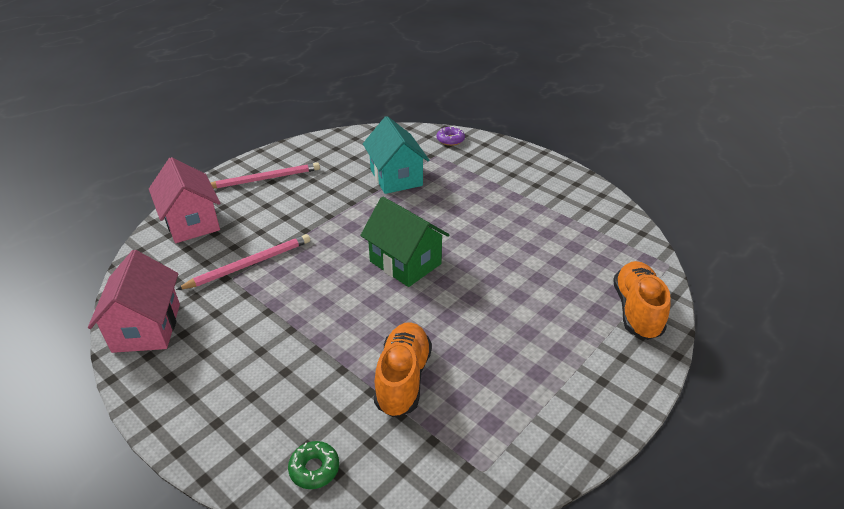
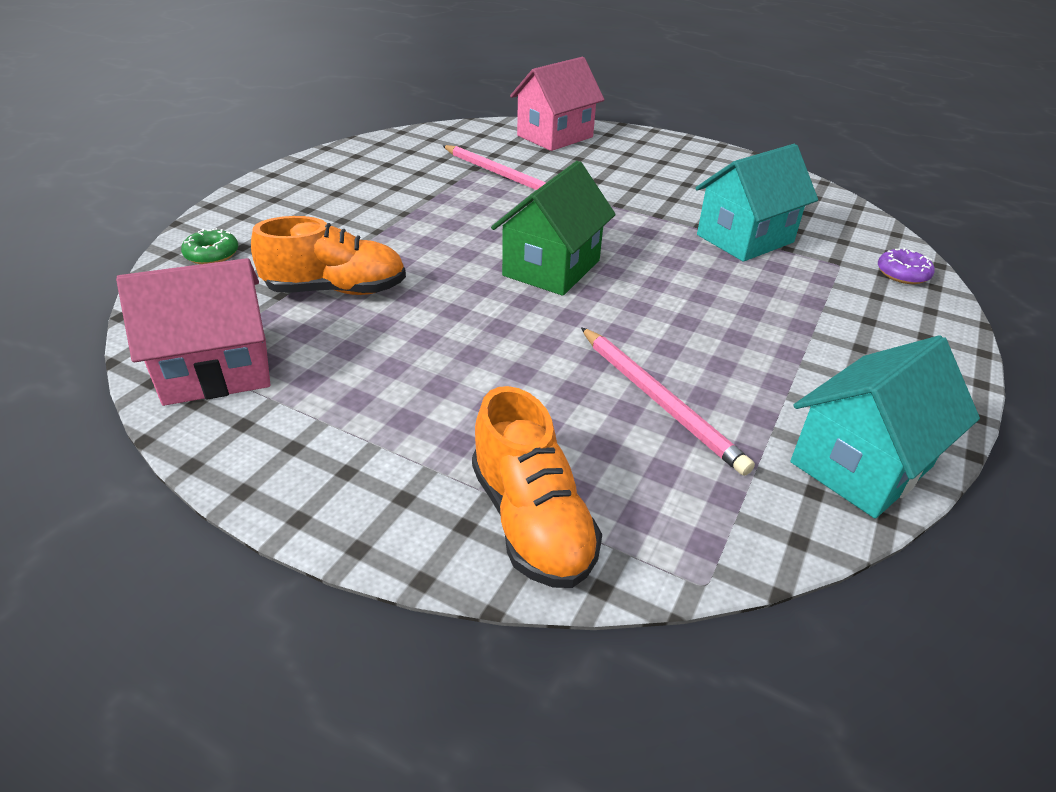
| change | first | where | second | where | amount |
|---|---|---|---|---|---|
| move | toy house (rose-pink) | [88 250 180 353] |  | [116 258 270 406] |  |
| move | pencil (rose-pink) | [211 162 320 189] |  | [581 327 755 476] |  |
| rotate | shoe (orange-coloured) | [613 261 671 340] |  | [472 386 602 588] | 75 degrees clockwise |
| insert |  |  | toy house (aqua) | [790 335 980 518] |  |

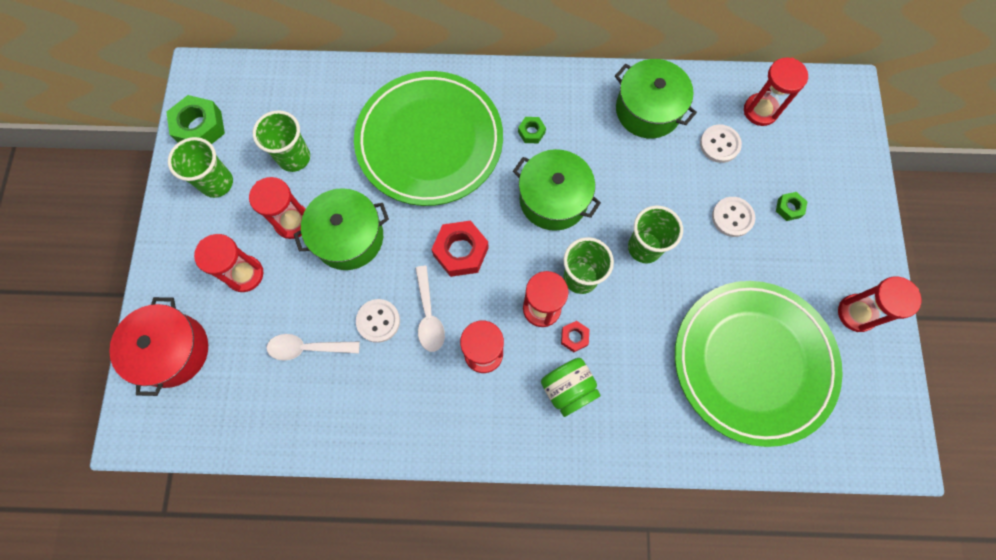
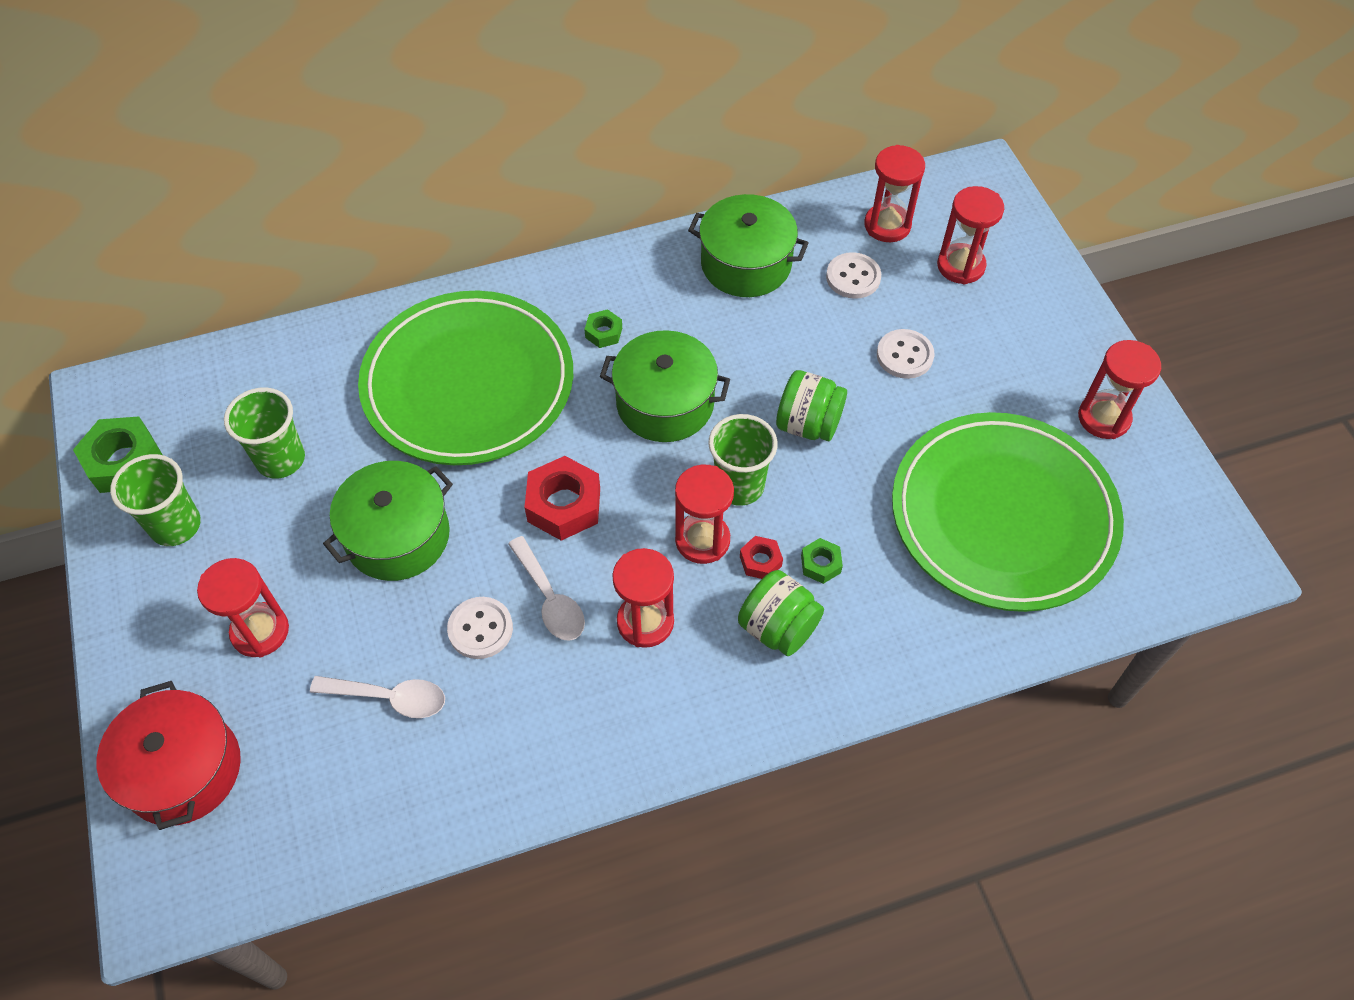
| change | first | where | second | where | amount |
|---|---|---|---|---|---|
| move | sand timer (crimson) | [249 177 306 239] |  | [937 186 1004 284] |  |
| rotate | teaspoon (snow-white) | [267 334 360 361] |  | [310 676 445 718] | 150 degrees counterclockwise |
| replace | beaker (emerald) | [628 206 683 263] | jam jar (emerald) | [776 370 847 441] |  |
| move | nut (emerald) | [776 192 808 221] |  | [801 538 843 584] |  |

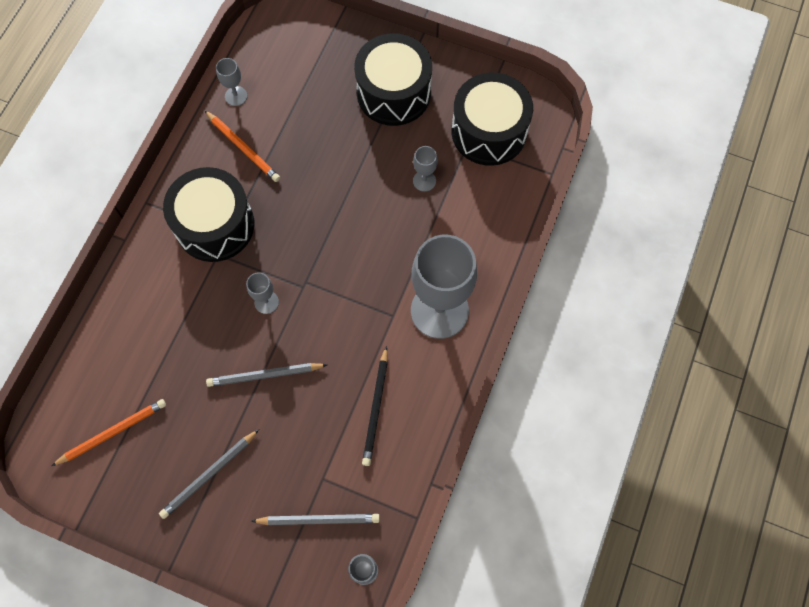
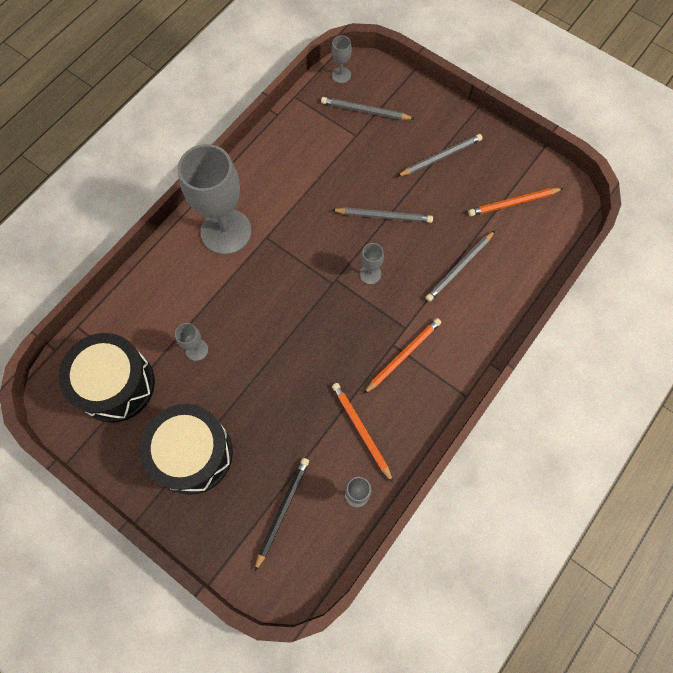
| change | first | where | second | where | amount |
|---|---|---|---|---|---|
| replace | drum (ebony) | [163 167 254 262] | pencil (orange-coloured) | [364 318 441 394] |  |
| move | pencil (ebony) | [362 346 388 466] |  | [255 458 309 571] |  |
| insert |  |  | pencil (ash-grey) | [425 231 495 302] |  |

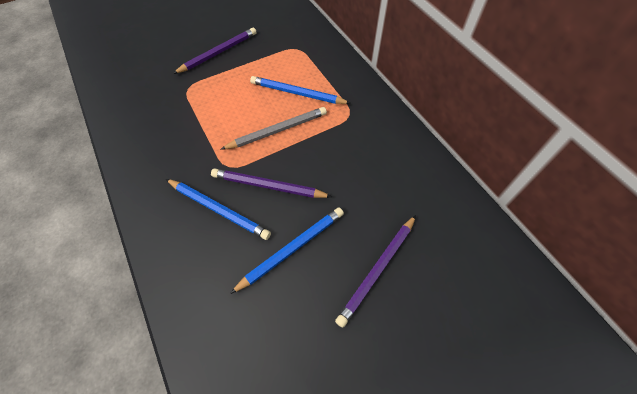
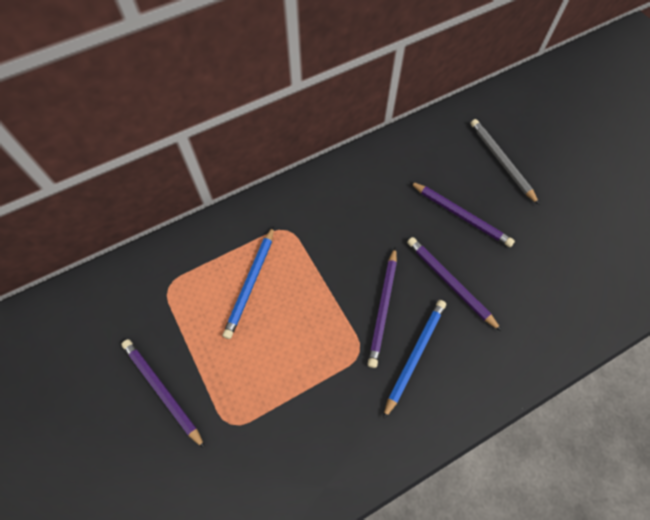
| change | first | where | second | where | amount |
|---|---|---|---|---|---|
| move | pencil (ash-grey) | [220 107 327 150] |  | [470 119 540 205] |  |
| recolor | pencil (blue) | [230 207 344 294] | pencil (violet) | [407 237 502 331] |  |

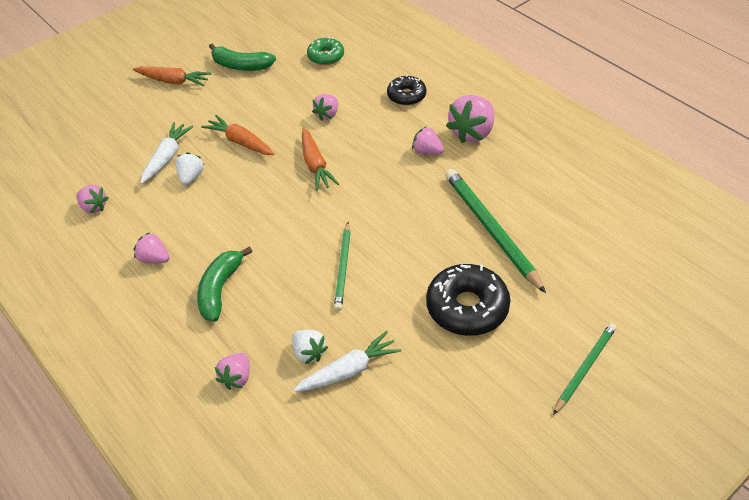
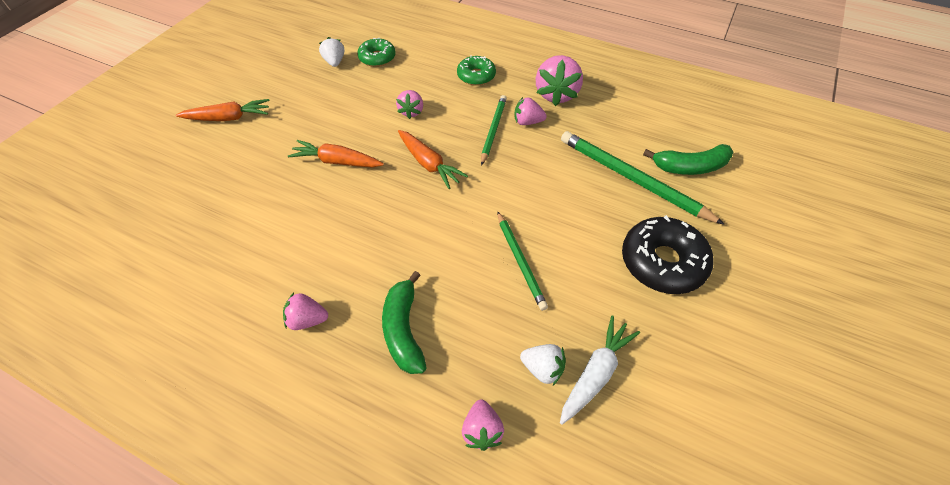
| change | first | where | second | where | amount |
|---|---|---|---|---|---|
| delete | berry (rose-pink) | [76 185 108 213] |  |  |  |
| delete | toy carrot (snow-white) | [140 122 194 184] |  |  |  |
| move | berry (snow-white) | [175 152 204 185] |  | [319 37 344 67] |  |
| move | banana fruit (emerald) | [209 44 276 71] |  | [643 144 734 175] |  |
| recolor | doughnut (ebony) | [387 75 426 106] | doughnut (emerald) | [457 55 496 86] |  |
| move | pencil (emerald) | [553 323 616 415] |  | [481 95 507 166] |  |

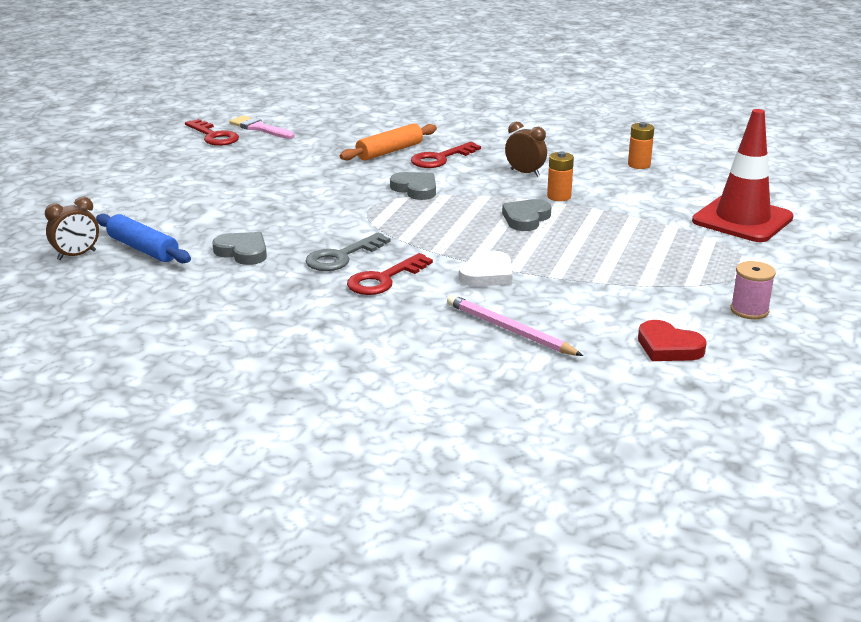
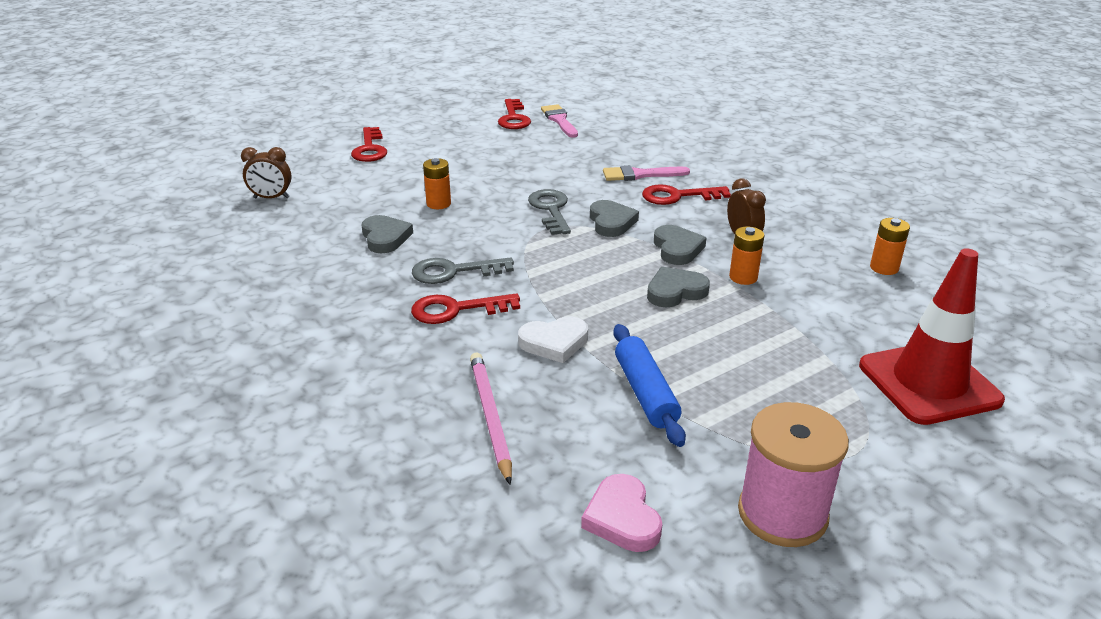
| change | first | where | second | where | amount |
|---|---|---|---|---|---|
| move | dough roller (blue) | [96 214 191 263] |  | [613 324 686 447] |  |
| replace | dough roller (orange-coloured) | [340 123 437 161] | brush (rose-pink) | [603 165 690 181] |  |
| recolor | heart (crimson) | [638 320 706 361] | heart (rose-pink) | [581 474 662 552] |  |
| resize | bobbin (rose-pink) | [731 261 776 319] |  | [738 402 849 547] | x1.73 |
| insert |  |  | door key (crimson) | [351 127 387 162] |  |
| insert |  |  | AA battery (orange-coloured) | [423 158 451 209] |  |
| insert |  |  | door key (ash-grey) | [528 189 571 235] |  |
| insert |  |  | heart (ash-grey) | [654 225 706 265] |  |

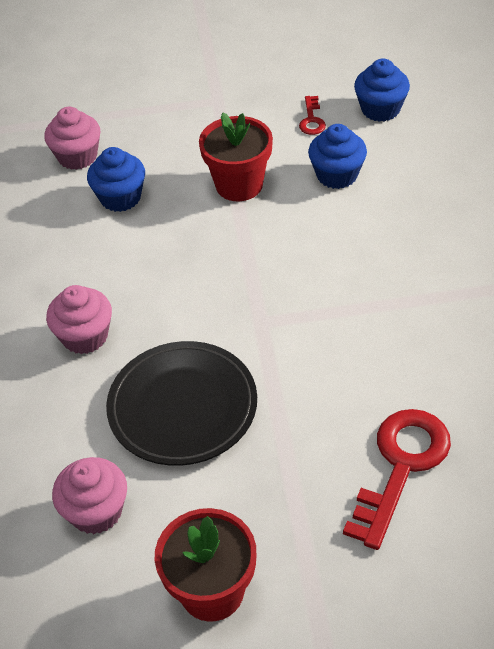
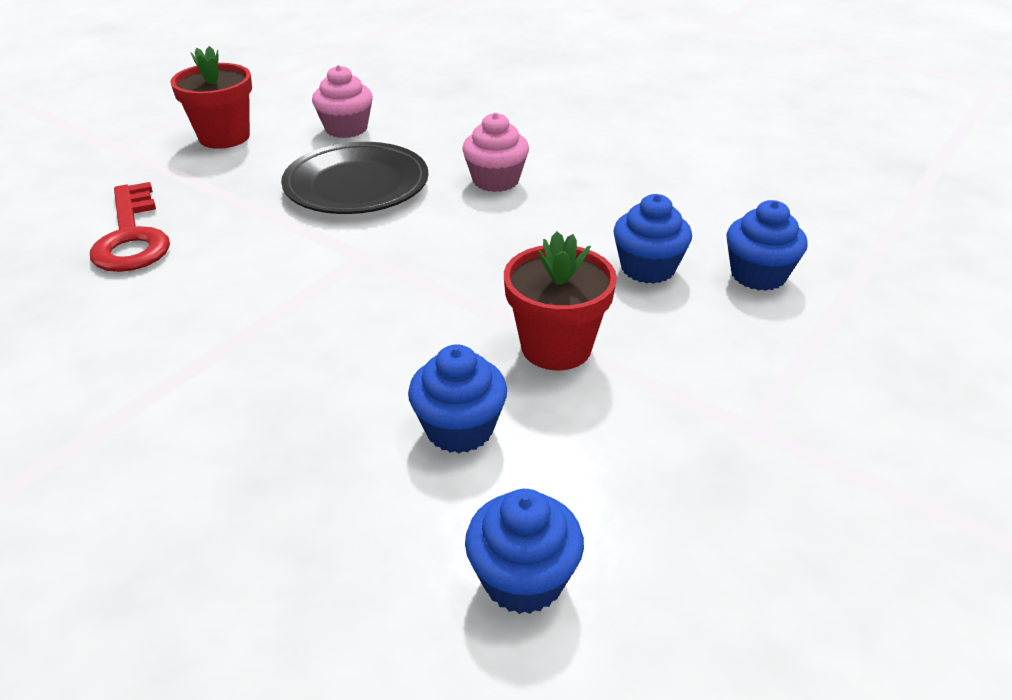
| change | first | where | second | where | amount |
|---|---|---|---|---|---|
| recolor | fairy cake (rose-pink) | [44 107 101 170] | fairy cake (blue) | [726 200 808 291] |  |
| delete | door key (crimson) | [299 96 326 135] |  |  |  |

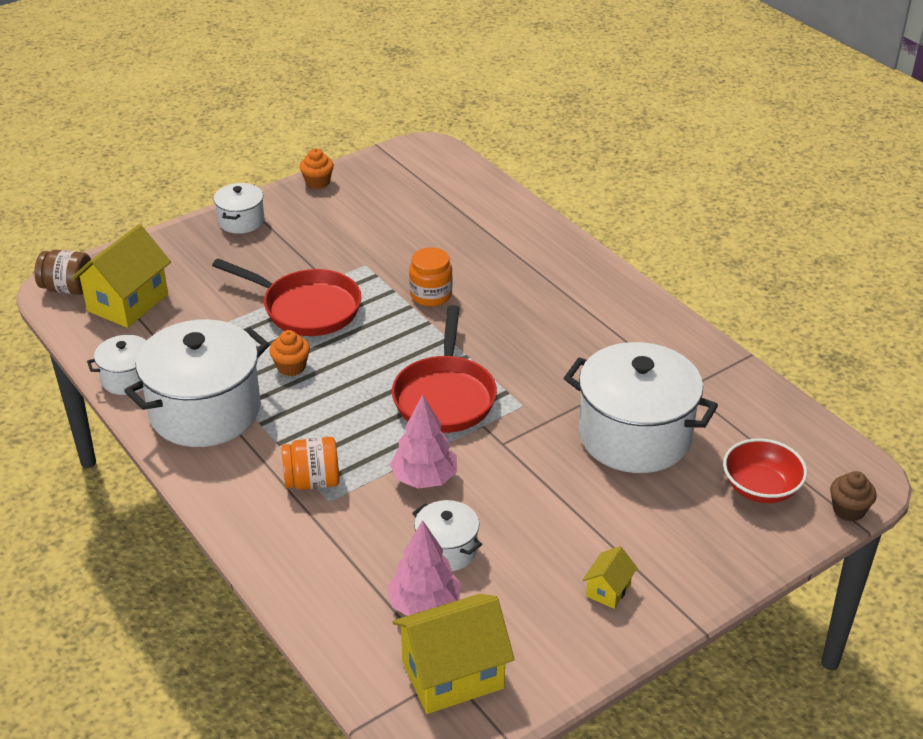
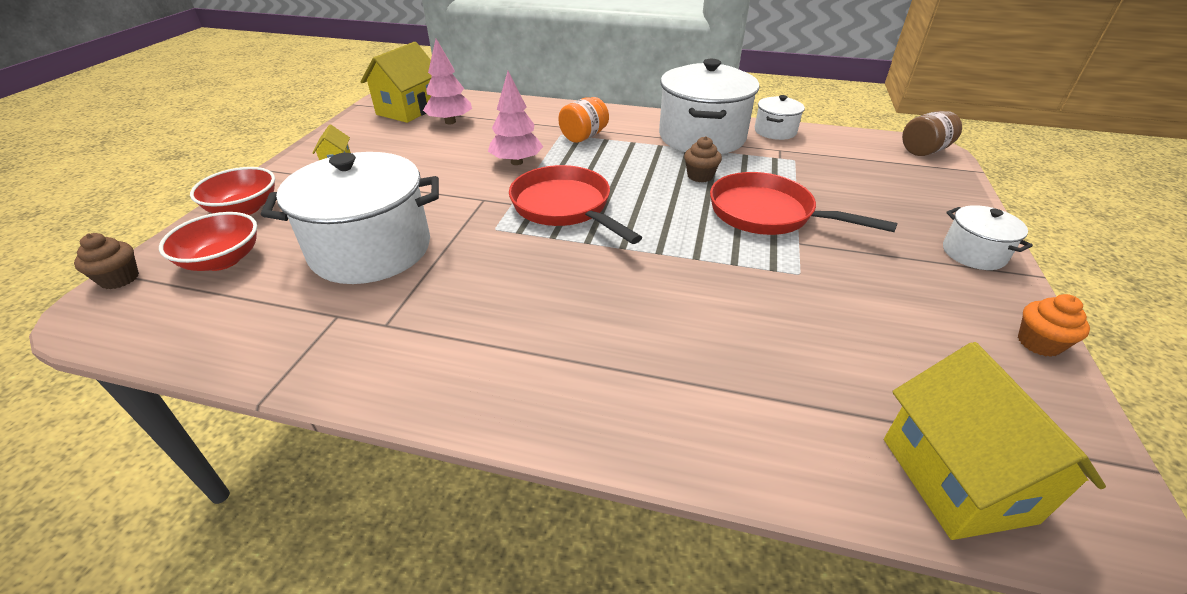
| change | first | where | second | where | amount |
|---|---|---|---|---|---|
| move | toy house (bright yellow) | [72 224 171 328] |  | [884 342 1106 540] |  |
| rotate | pan (crimson) | [212 259 362 336] |  | [710 172 898 235] | 45 degrees clockwise |
| recolor | fairy cake (orange-coloured) | [269 330 310 376] | fairy cake (russet) | [684 136 722 183] |  |
| delete | jam jar (orange-coloured) | [409 247 453 306] |  |  |  |
| delete | pot (snow-white) | [412 500 482 571] |  |  |  |
| insert |  |  | bowl (crimson) | [190 167 275 215] |  |

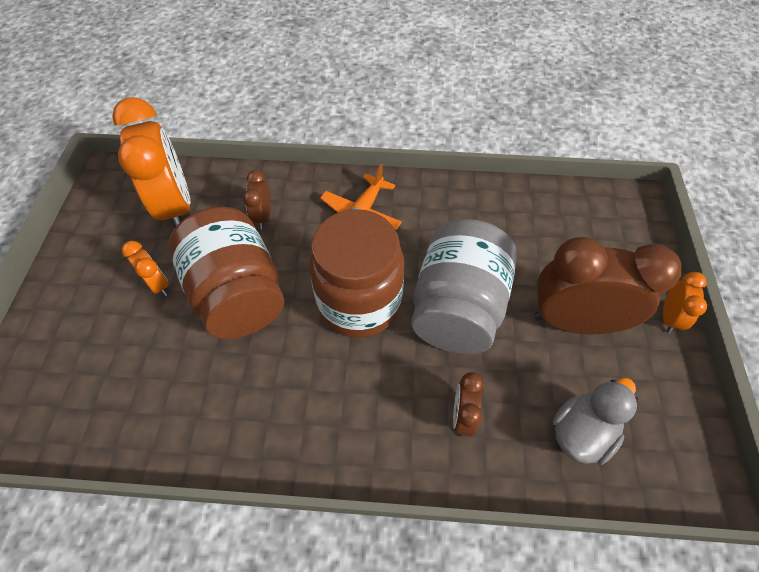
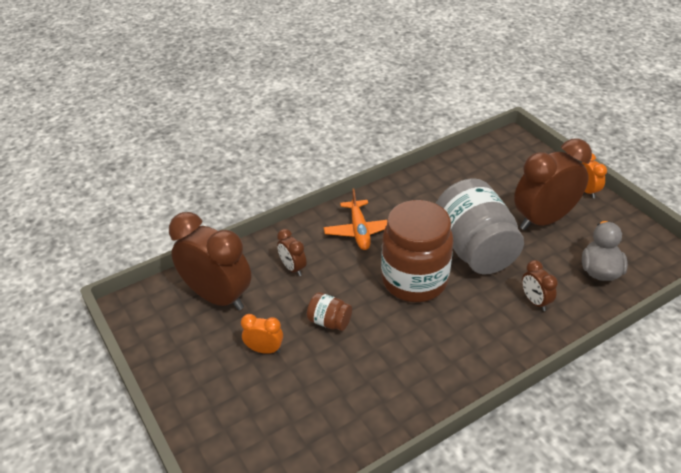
| change | first | where | second | where | amount |
|---|---|---|---|---|---|
| recolor | bedside clock (orange-coloured) | [112 97 191 227] | bedside clock (russet) | [169 212 252 310] |  |
| resize | jam jar (russet) | [169 207 284 339] |  | [307 292 352 331] | x0.43 |

